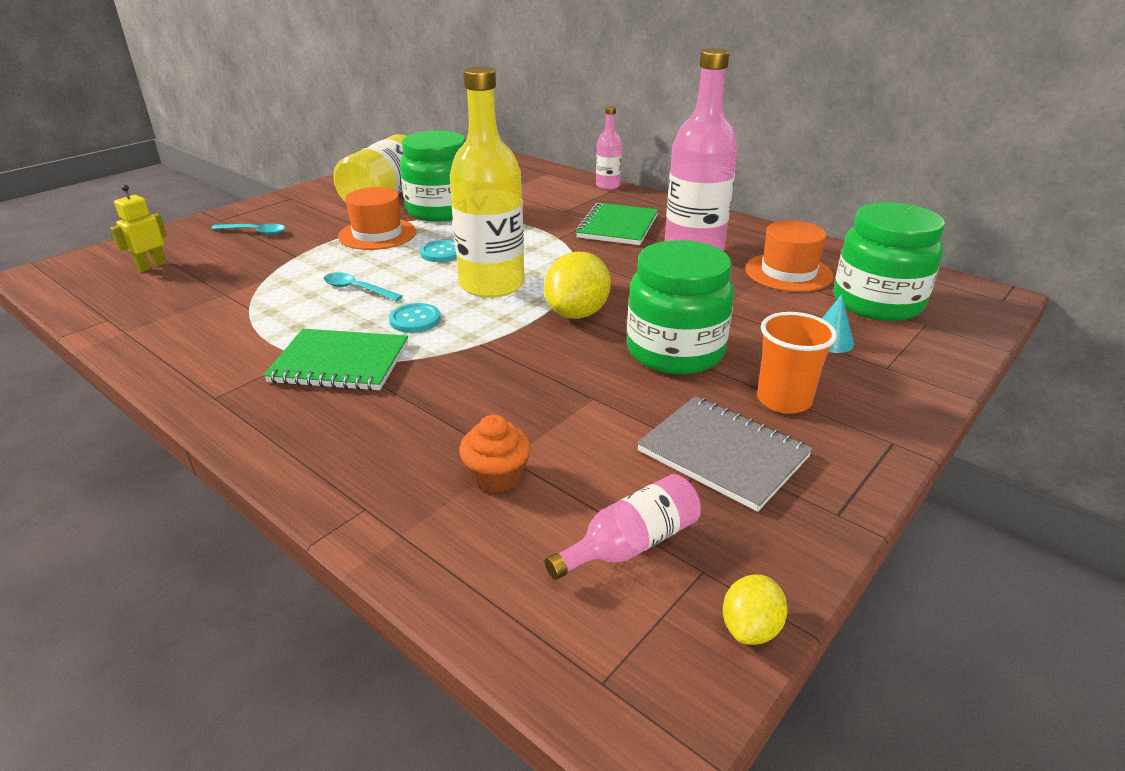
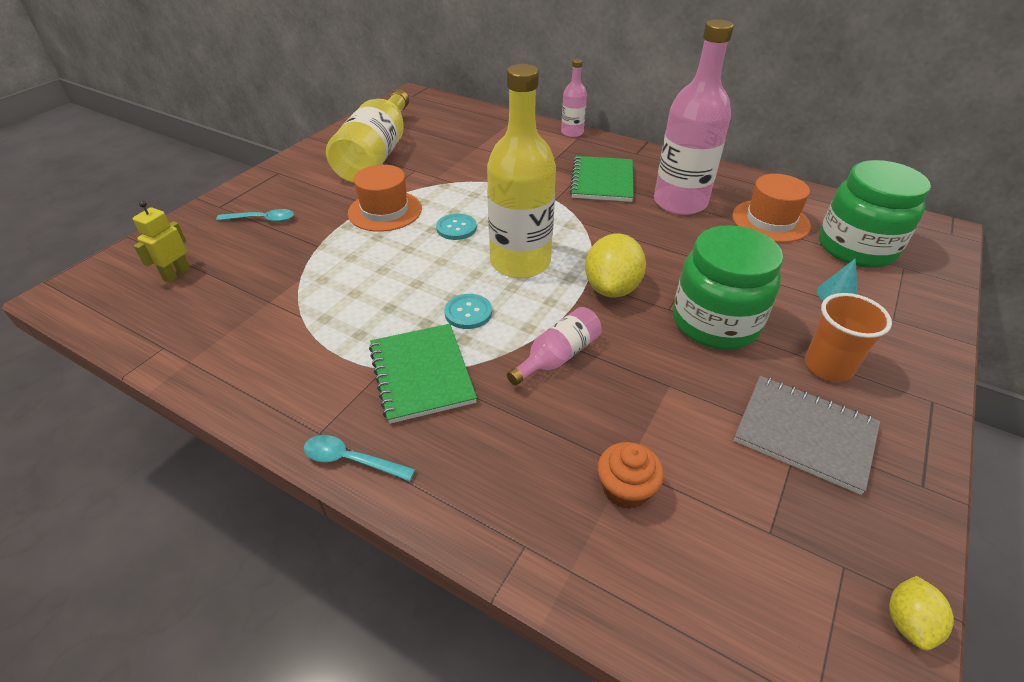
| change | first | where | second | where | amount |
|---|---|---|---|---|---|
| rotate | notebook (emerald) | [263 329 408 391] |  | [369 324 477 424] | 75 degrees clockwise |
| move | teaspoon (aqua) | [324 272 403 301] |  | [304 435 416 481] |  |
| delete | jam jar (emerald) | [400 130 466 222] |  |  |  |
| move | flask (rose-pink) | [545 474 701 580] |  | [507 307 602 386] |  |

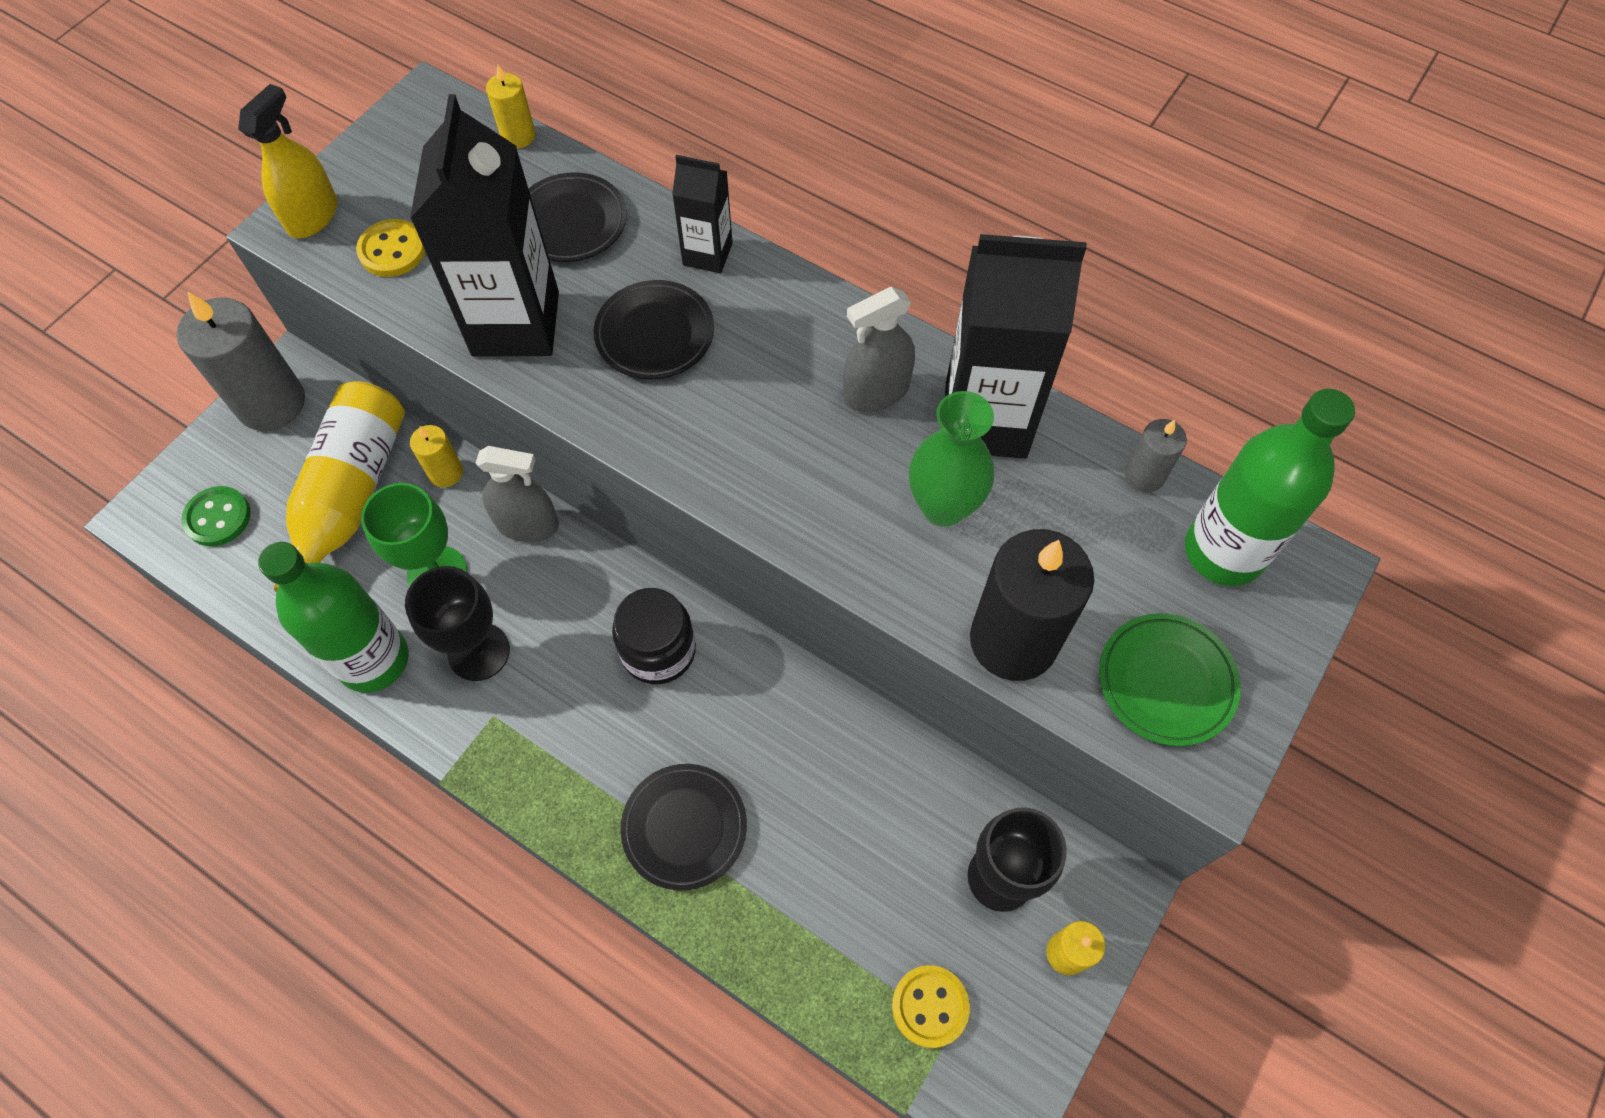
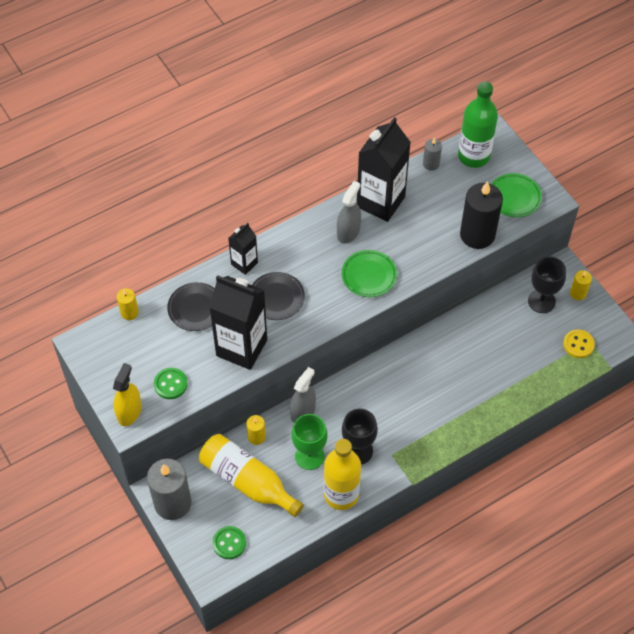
| change | first | where | second | where | amount |
|---|---|---|---|---|---|
| rotate | spray cleaner (bright yellow) | [238 84 338 238] |  | [113 363 142 426] | 60 degrees clockwise |
| recolor | flask (emerald) | [258 542 409 693] | flask (bright yellow) | [324 439 361 510] |  |
| recolor | button (bright yellow) | [356 219 425 277] | button (emerald) | [154 368 188 399] |  |
| delete | jam jar (ebony) | [612 588 696 684] |  |  |  |
| delete | dinner plate (ebony) | [621 764 747 890] |  |  |  |
| rotate | spray cleaner (ash-grey) | [843 287 915 412] |  | [337 181 361 243] | 150 degrees counterclockwise |
| delete | flower vase (emerald) | [909 391 994 527] |  |  |  |
| insert |  |  | dinner plate (emerald) | [342 250 397 297] |  |

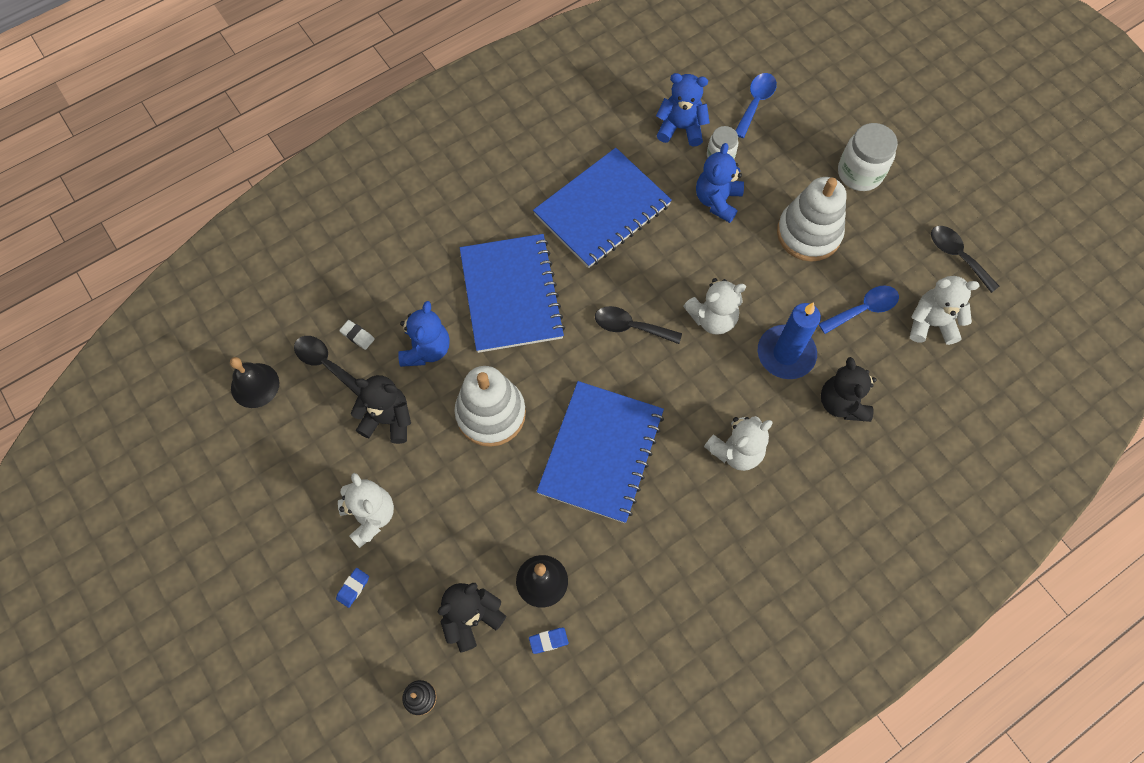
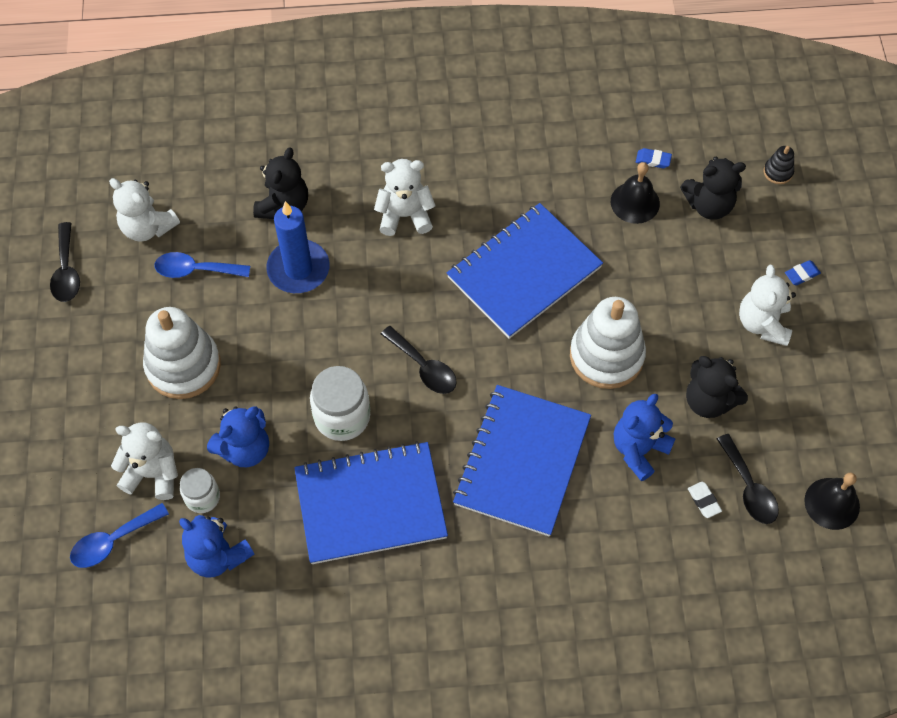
| change | first | where | second | where | amount |
|---|---|---|---|---|---|
| move | teddy bear (snow-white) | [683 278 746 335] |  | [111 422 178 500] |  |
| move | jam jar (snow-white) | [838 123 898 191] |  | [310 366 370 441] |  |

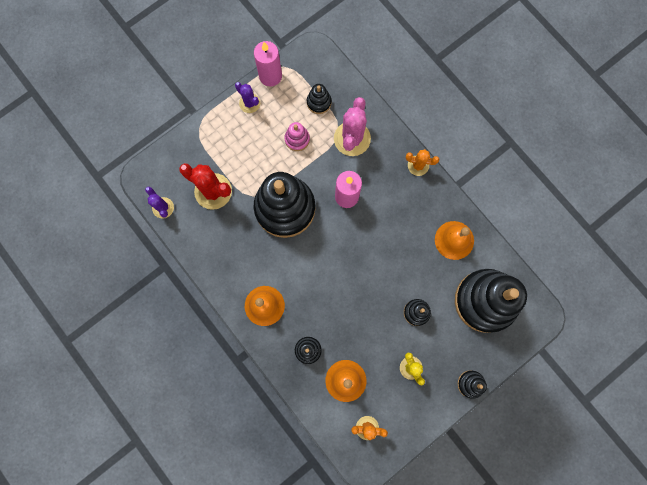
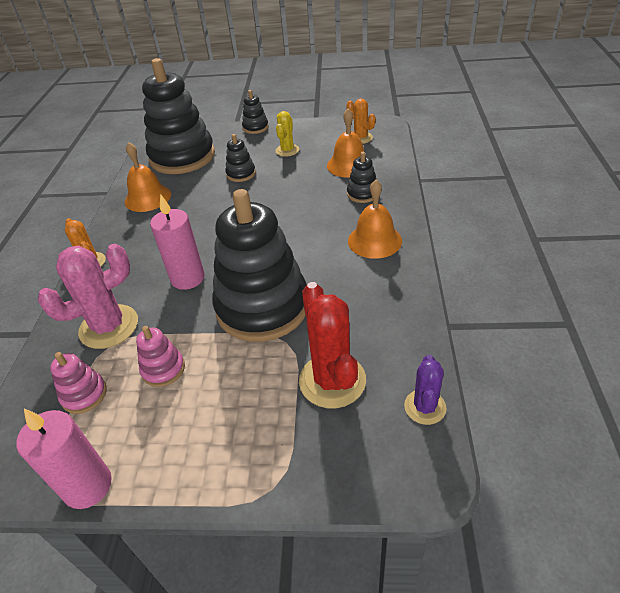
| change | first | where | second | where | amount |
|---|---|---|---|---|---|
| delete | cactus (violet) | [235 82 260 113] |  |  |  |
| recolor | stacking rings (ebony) | [307 84 332 114] | stacking rings (rose-pink) | [50 352 107 414] |  |

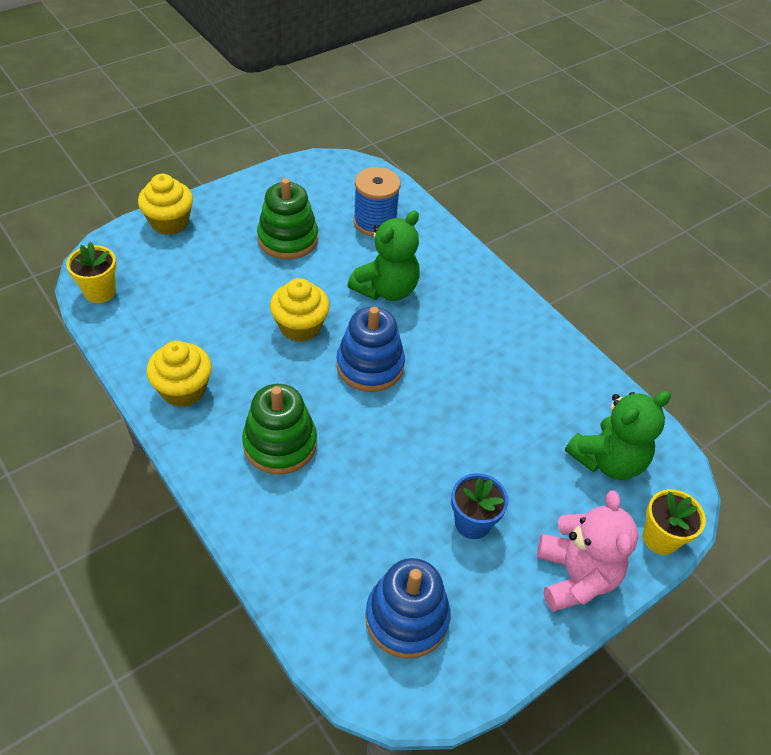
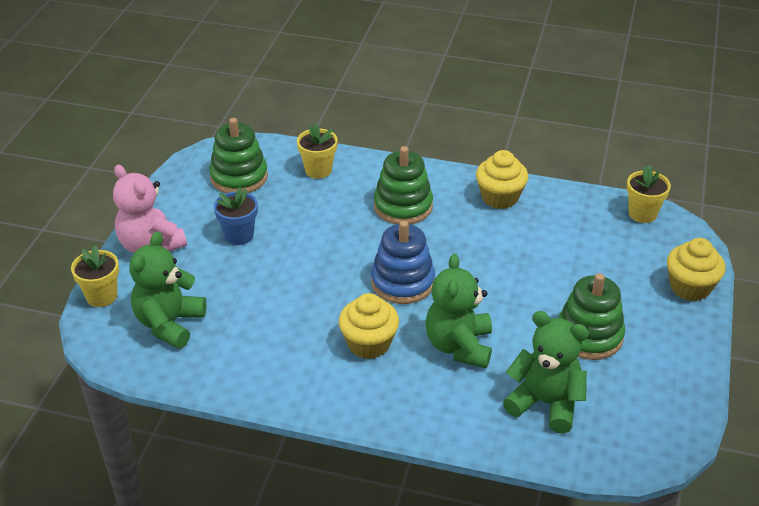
| change | first | where | second | where | amount |
|---|---|---|---|---|---|
| move | fairy cake (bright yellow) | [270 278 330 342] |  | [339 293 399 359] |  |
| replace | bobbin (blue) | [353 167 401 236] | teddy bear (emerald) | [503 311 589 434] |  |
| recolor | stacking rings (blue) | [365 558 451 659] | stacking rings (emerald) | [209 118 268 193] |  |
| insert |  |  | plant pot (bright yellow) | [297 123 338 179] |  |

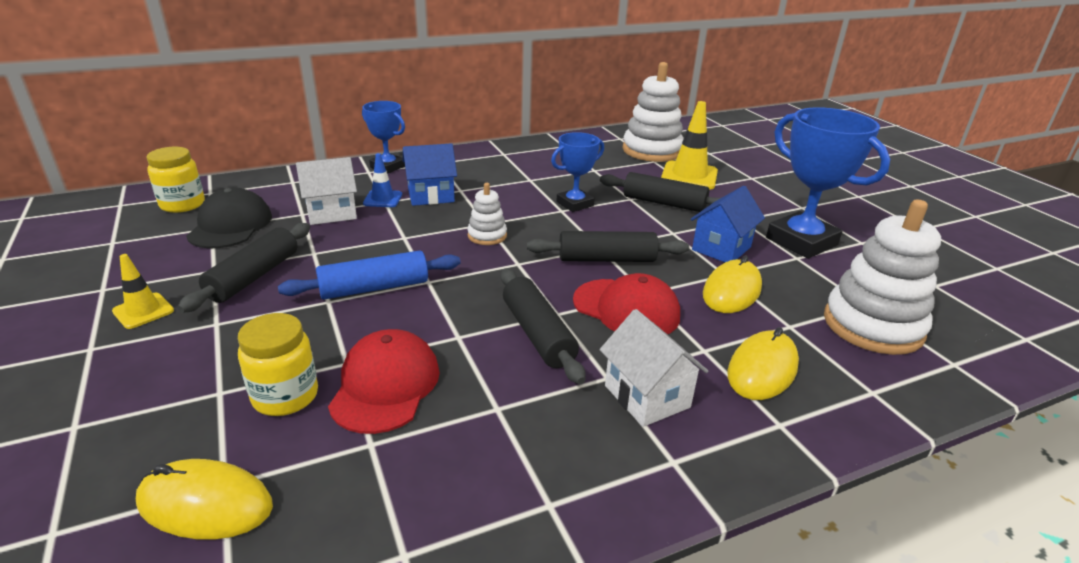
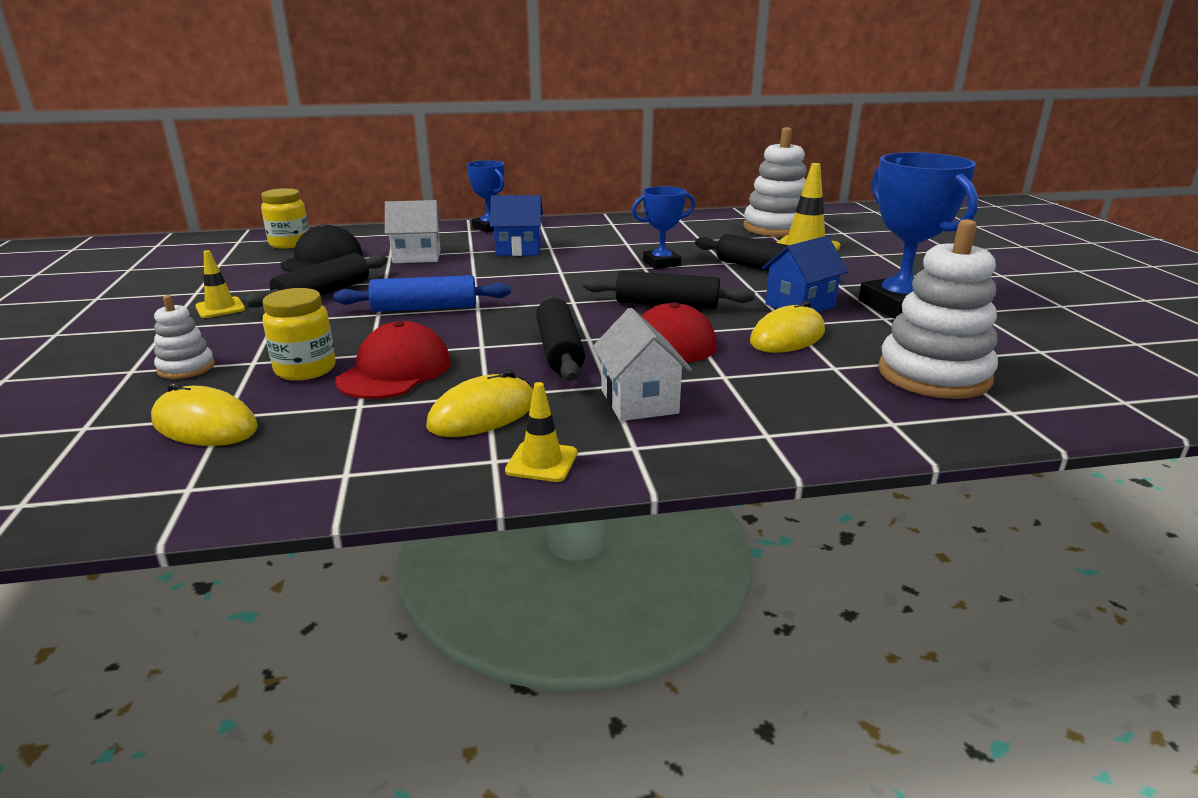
| change | first | where | second | where | amount |
|---|---|---|---|---|---|
| delete | safety cone (blue) | [363 153 402 207] |  |  |  |
| move | stacking rings (snow-white) | [467 183 507 245] |  | [154 295 215 379] |  |
| move | PC mouse (bright yellow) | [727 327 799 400] |  | [426 369 533 437] |  |
| insert |  |  | safety cone (bright yellow) | [505 382 577 482] |  |

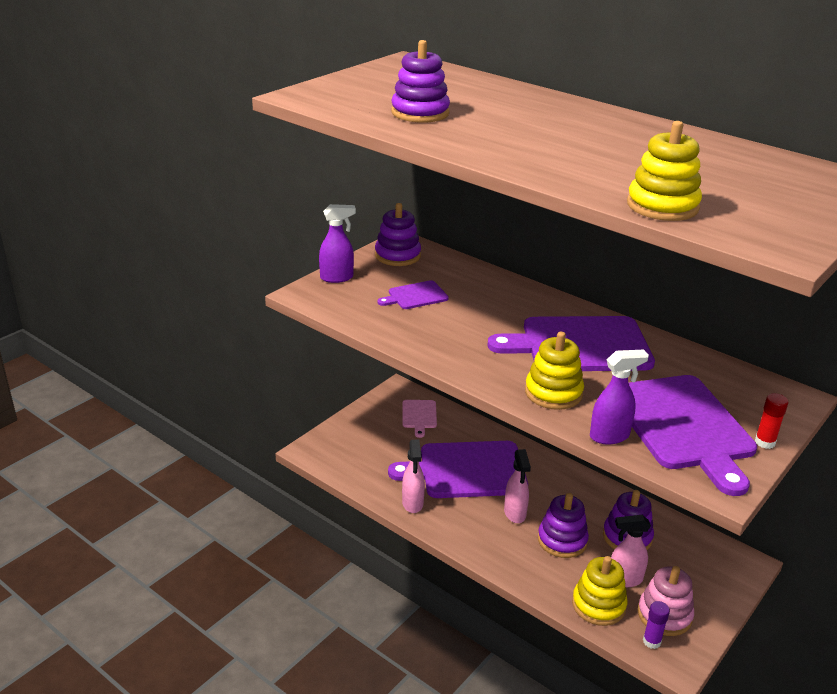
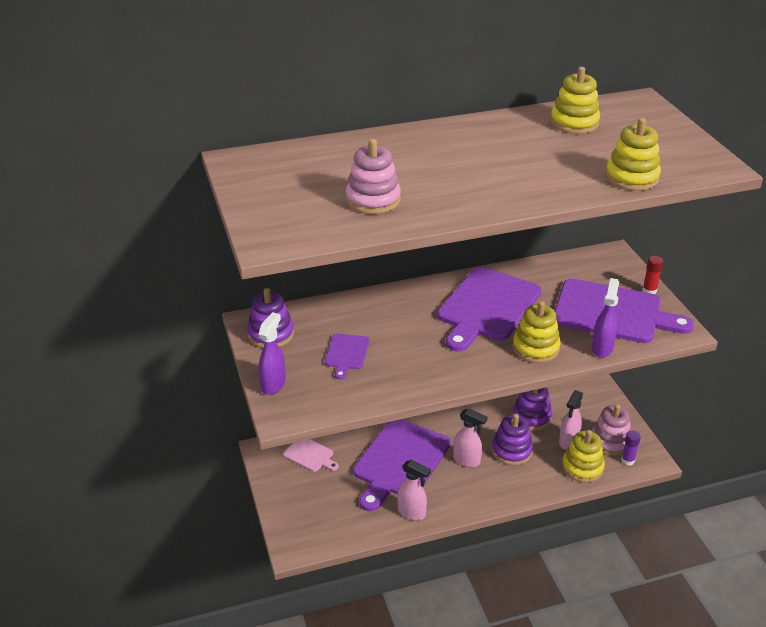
| change | first | where | second | where | amount |
|---|---|---|---|---|---|
| recolor | stacking rings (violet) | [391 40 450 123] | stacking rings (rose-pink) | [346 139 401 214] |  |
| insert |  |  | stacking rings (bright yellow) | [551 67 600 134] |  |

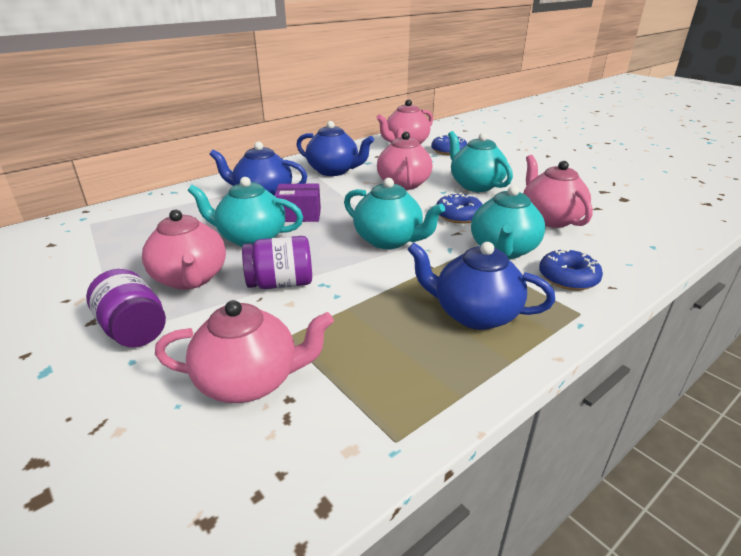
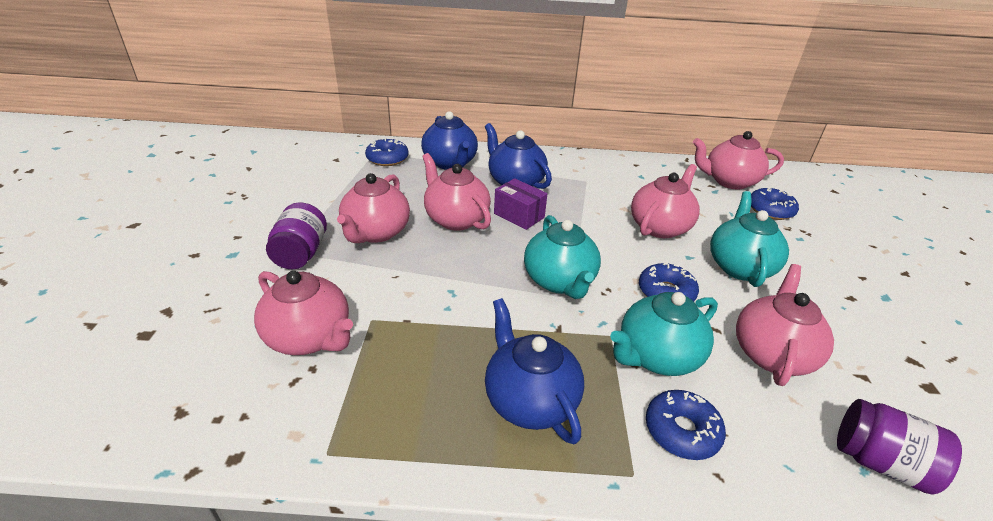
| change | first | where | second | where | amount |
|---|---|---|---|---|---|
| recolor | teapot (aqua) | [188 177 303 247] | teapot (rose-pink) | [422 153 491 231] |  |
| move | jam jar (violet) | [242 236 312 289] |  | [837 399 962 495] |  |
| move | teapot (blue) | [296 121 374 176] |  | [421 111 478 170] |  |
| insert |  |  | doughnut (blue) | [365 138 409 166] |  |

